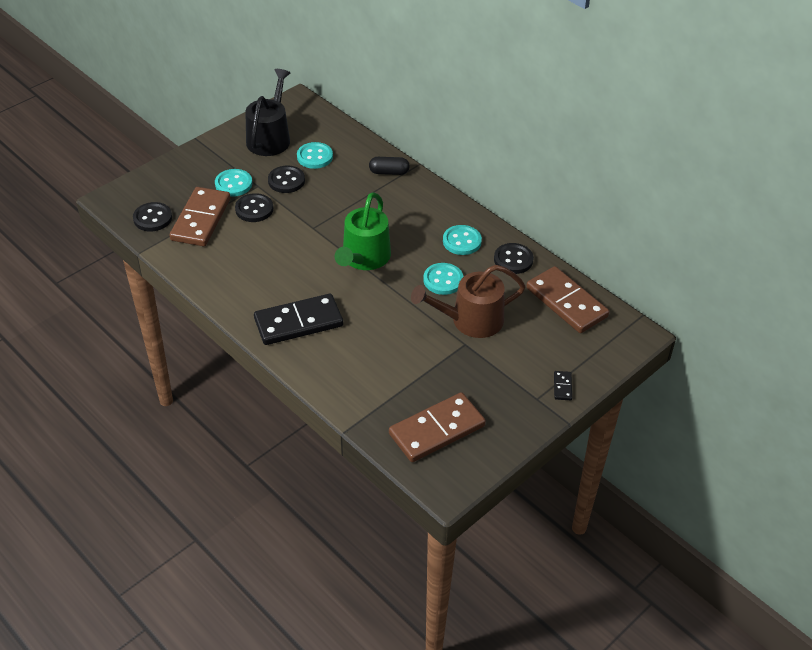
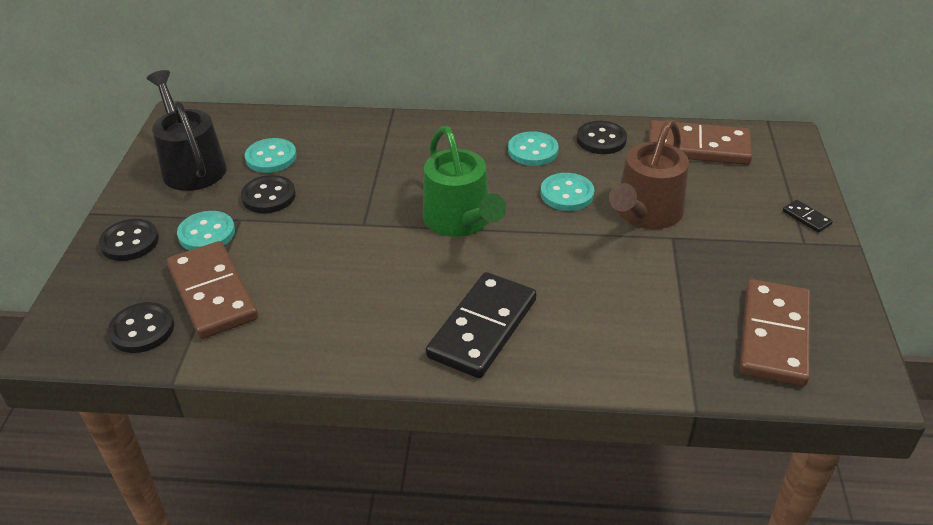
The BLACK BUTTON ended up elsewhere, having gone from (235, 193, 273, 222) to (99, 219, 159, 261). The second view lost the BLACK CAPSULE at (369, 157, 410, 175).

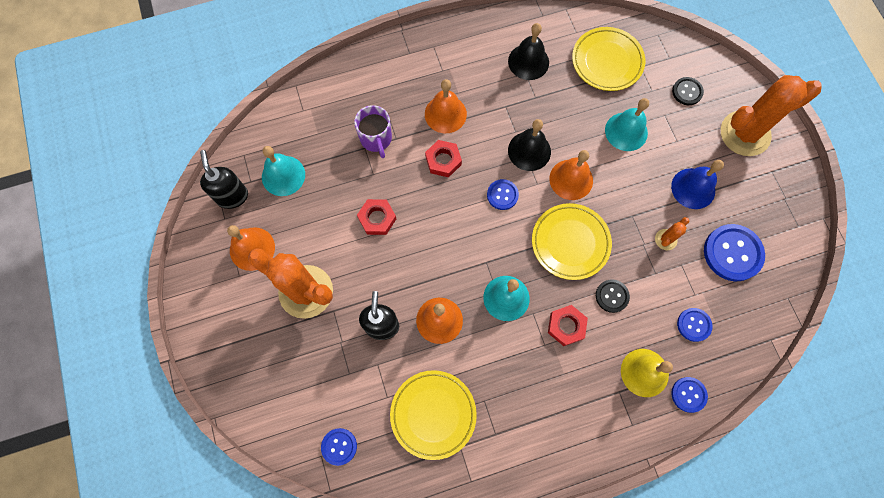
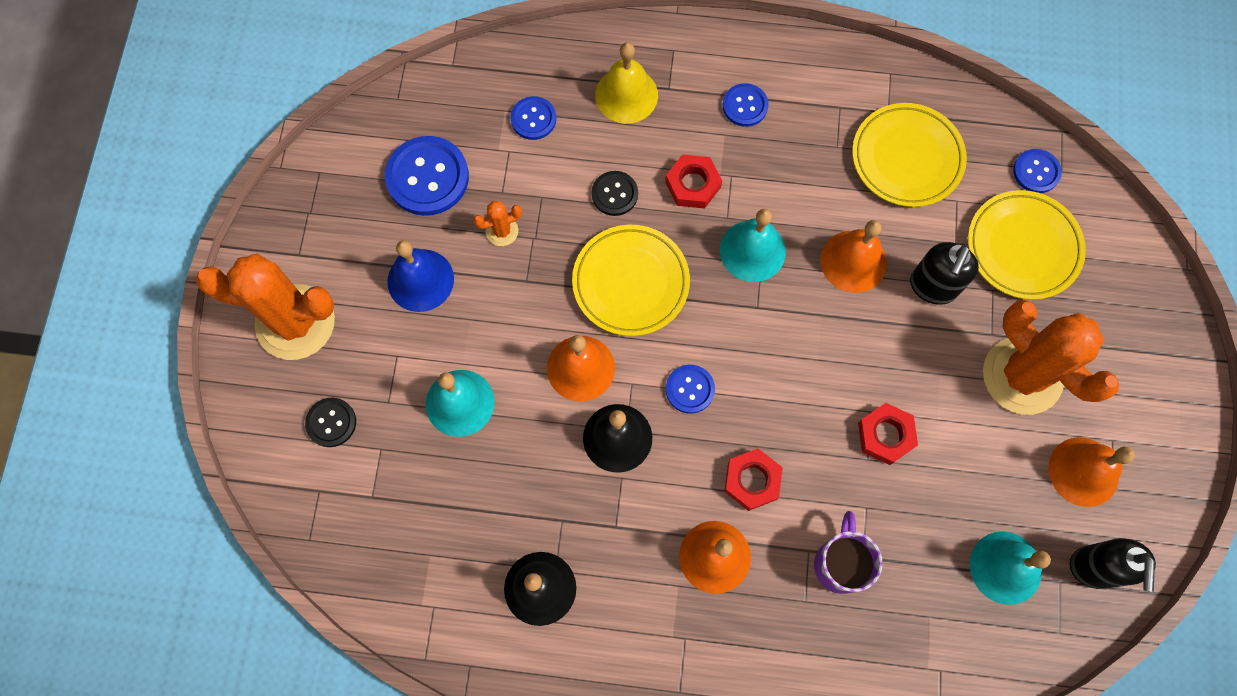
The YELLOW PLATE ended up elsewhere, having gone from (572, 27, 645, 91) to (968, 190, 1086, 300). The BLUE BUTTON ended up elsewhere, having gone from (671, 377, 708, 413) to (723, 83, 769, 127).

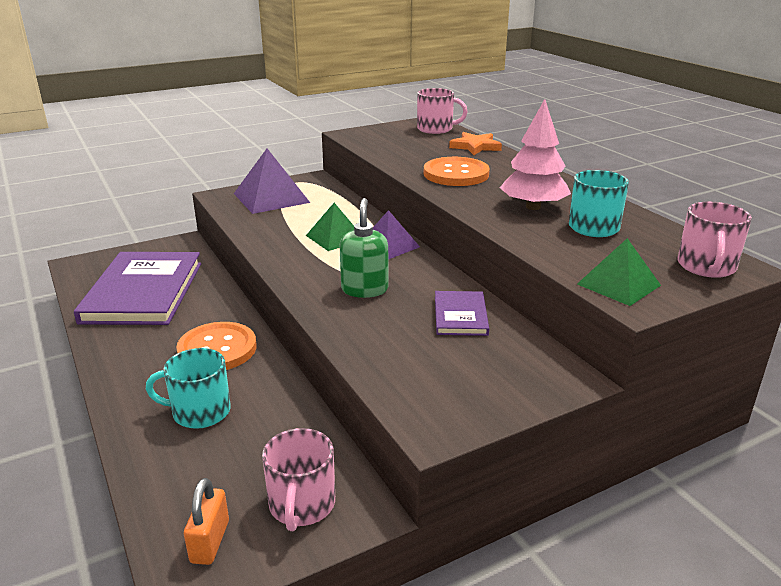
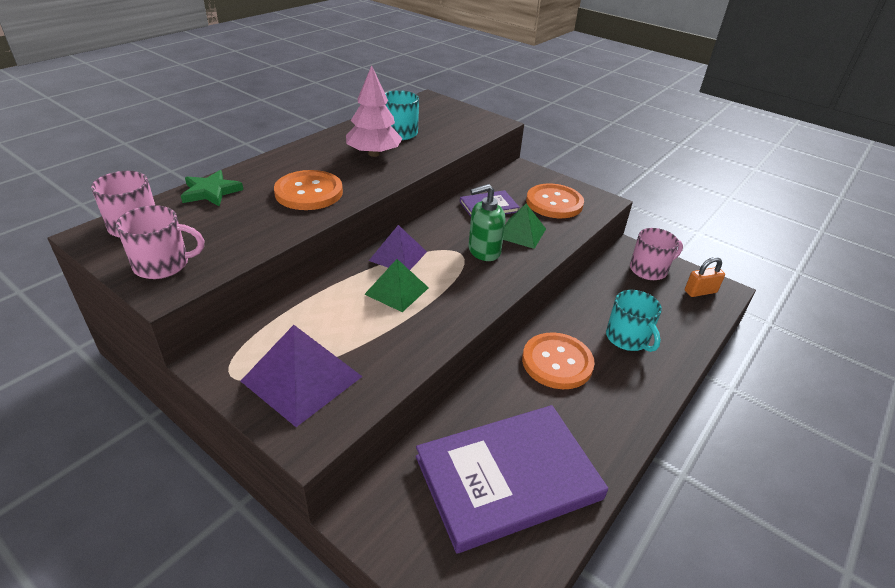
What was the ORANGE STAR at (449, 132, 502, 155) turned into the GREEN STAR at (181, 170, 243, 206). The GREEN PYRAMID ended up elsewhere, having gone from (577, 238, 661, 306) to (503, 204, 546, 249). The PINK MUG ended up elsewhere, having gone from (677, 202, 752, 278) to (116, 205, 204, 279). The second view gained the ORANGE BUTTON at (526, 184, 584, 218).

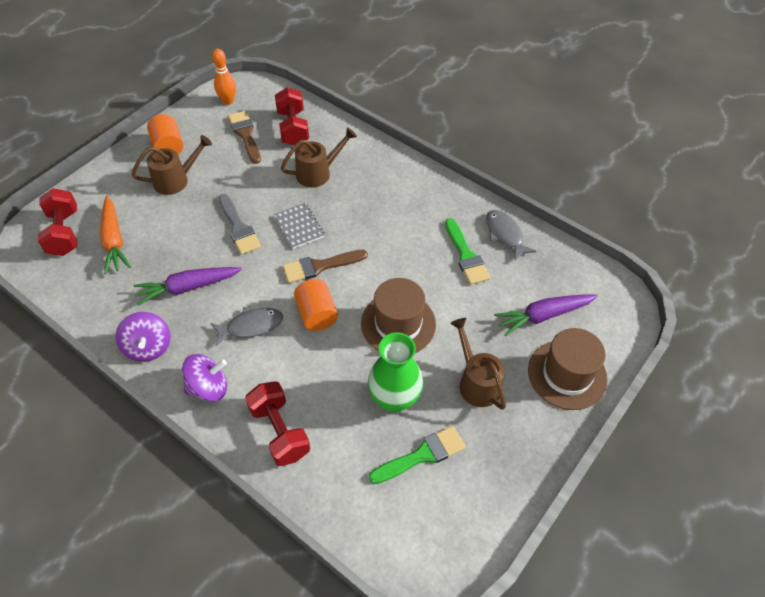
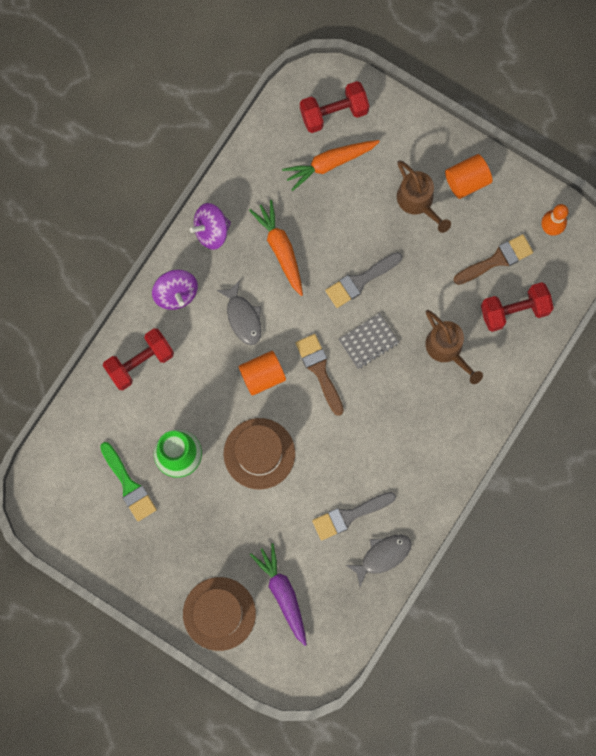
What was the PURPLE CARROT at (133, 267, 242, 306) turned into the ORANGE CARROT at (249, 200, 303, 296). What was the GREEN BRUSH at (445, 218, 490, 285) turned into the GREY BRUSH at (312, 492, 396, 540). The second view lost the BROWN WATERING CAN at (450, 318, 506, 410).

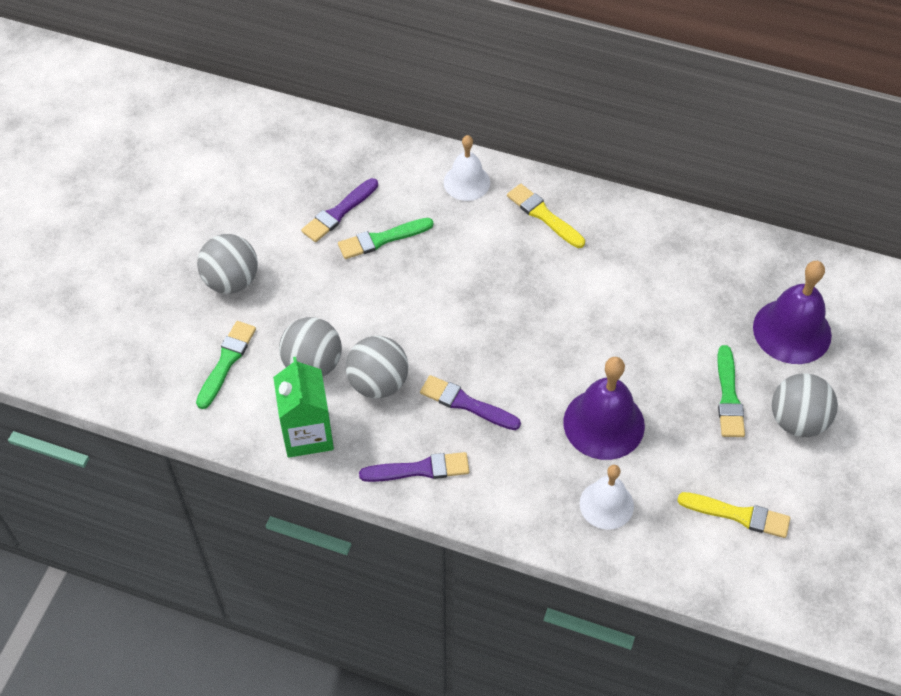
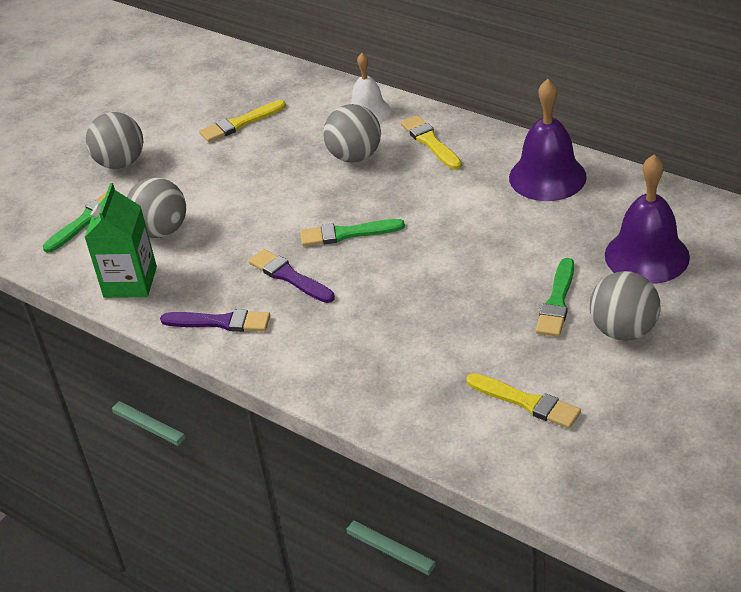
What was the PURPLE BRUSH at (301, 178, 378, 242) turned into the YELLOW BRUSH at (199, 100, 286, 142). The GREEN BRUSH ended up elsewhere, having gone from (338, 218, 434, 259) to (300, 219, 405, 246). The GREY BALL ended up elsewhere, having gone from (346, 336, 409, 398) to (323, 104, 381, 163). The PURPLE BELL ended up elsewhere, having gone from (563, 357, 645, 460) to (509, 79, 587, 201). The second view lost the WHITE BELL at (580, 465, 634, 530).

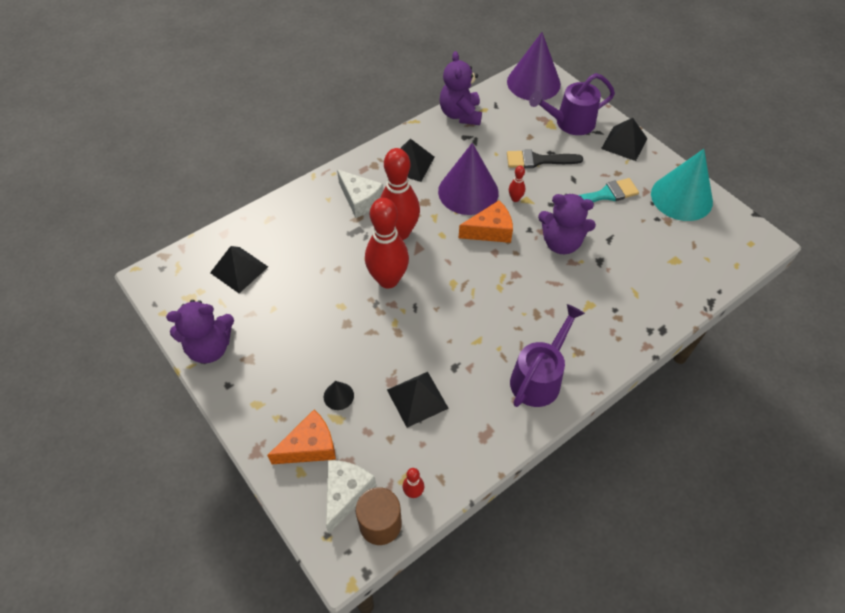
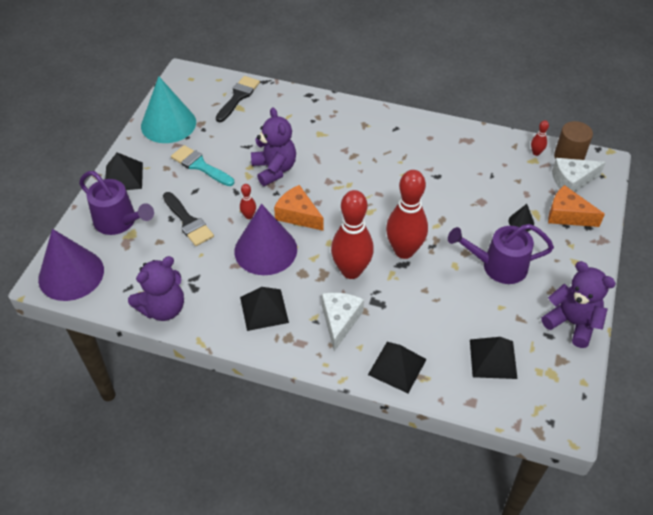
The BLACK PYRAMID ended up elsewhere, having gone from (387, 372, 449, 428) to (368, 342, 427, 393). The PURPLE WATERING CAN ended up elsewhere, having gone from (510, 304, 585, 407) to (448, 224, 554, 284). The second view gained the BLACK BRUSH at (216, 76, 260, 122).

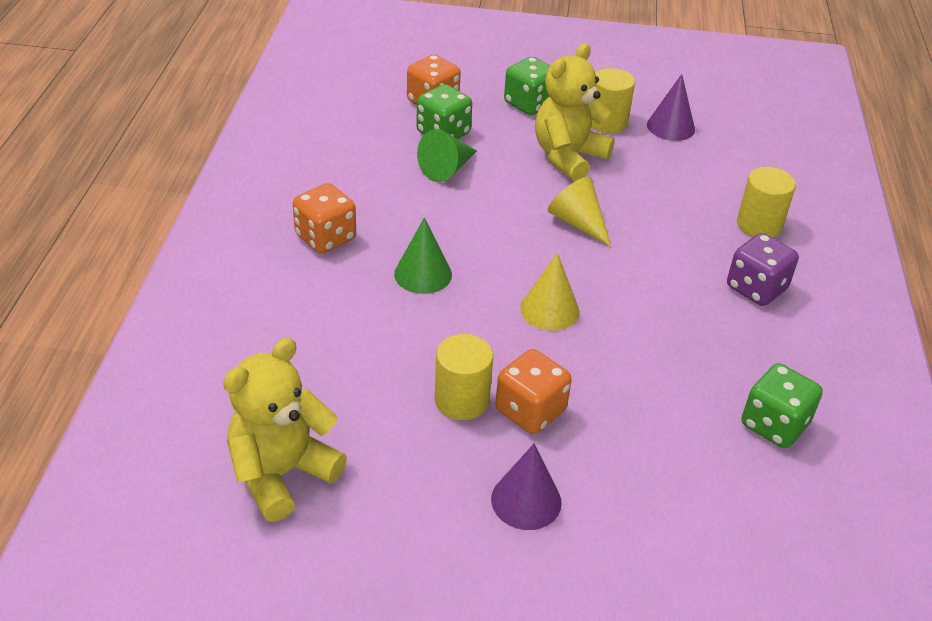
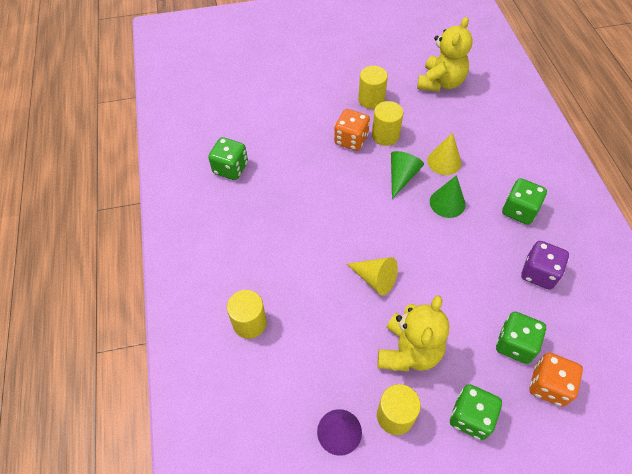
What was the ORANGE DICE at (293, 183, 356, 254) turned into the GREEN DICE at (502, 178, 547, 225). The GREEN CONE ended up elsewhere, having gone from (417, 129, 477, 182) to (391, 151, 424, 199). The second view lost the PURPLE CONE at (491, 444, 562, 530). The YELLOW CONE ended up elsewhere, having gone from (520, 253, 579, 331) to (427, 133, 462, 175). The PURPLE DICE ended up elsewhere, having gone from (727, 233, 799, 306) to (521, 241, 569, 290). The second view gained the YELLOW CYLINDER at (358, 66, 388, 109).

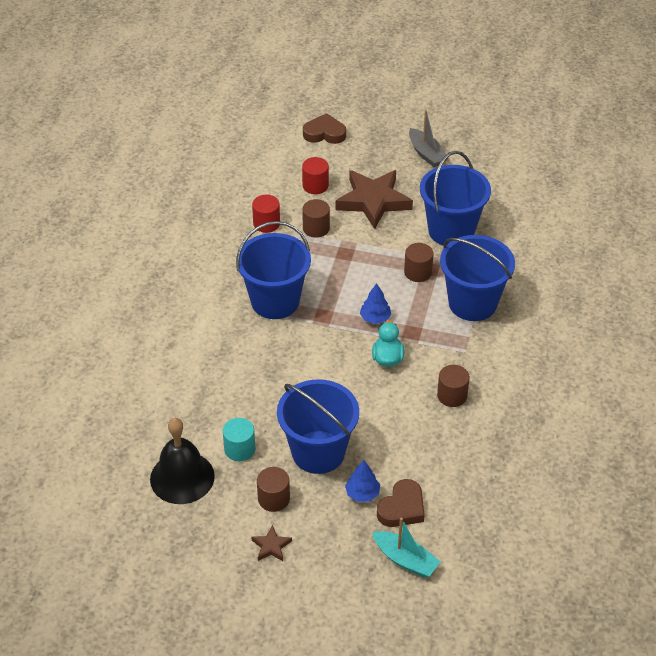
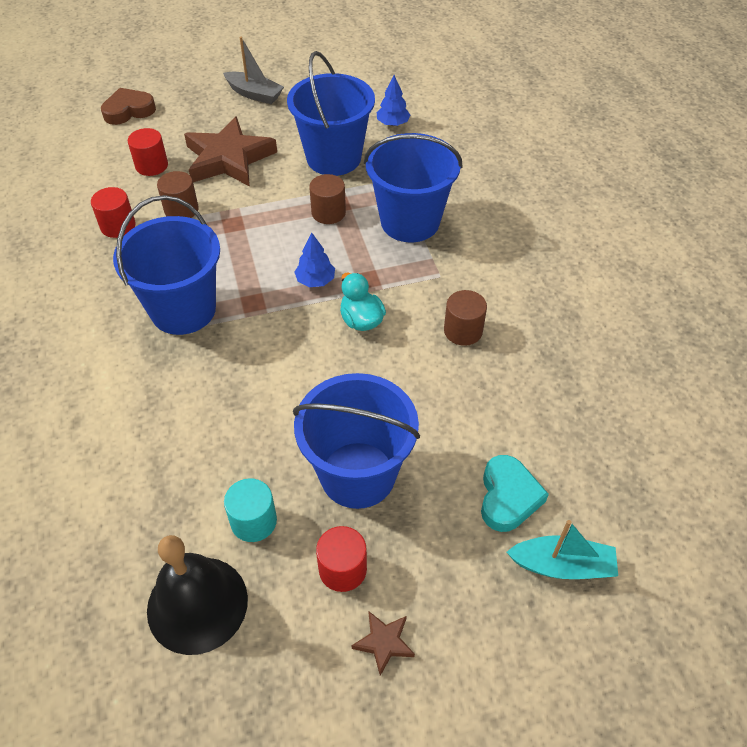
What was the BROWN CYLINDER at (257, 467, 290, 512) turned into the RED CYLINDER at (316, 526, 367, 592). The BLUE TREE ended up elsewhere, having gone from (345, 460, 380, 502) to (377, 75, 410, 126). What was the BROWN HEART at (377, 479, 425, 527) turned into the TURQUOISE HEART at (481, 455, 549, 532).

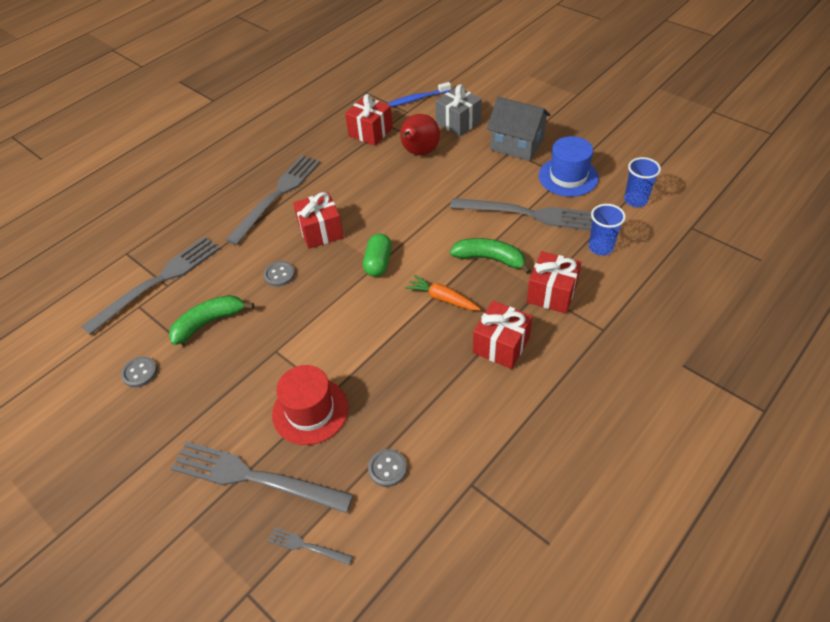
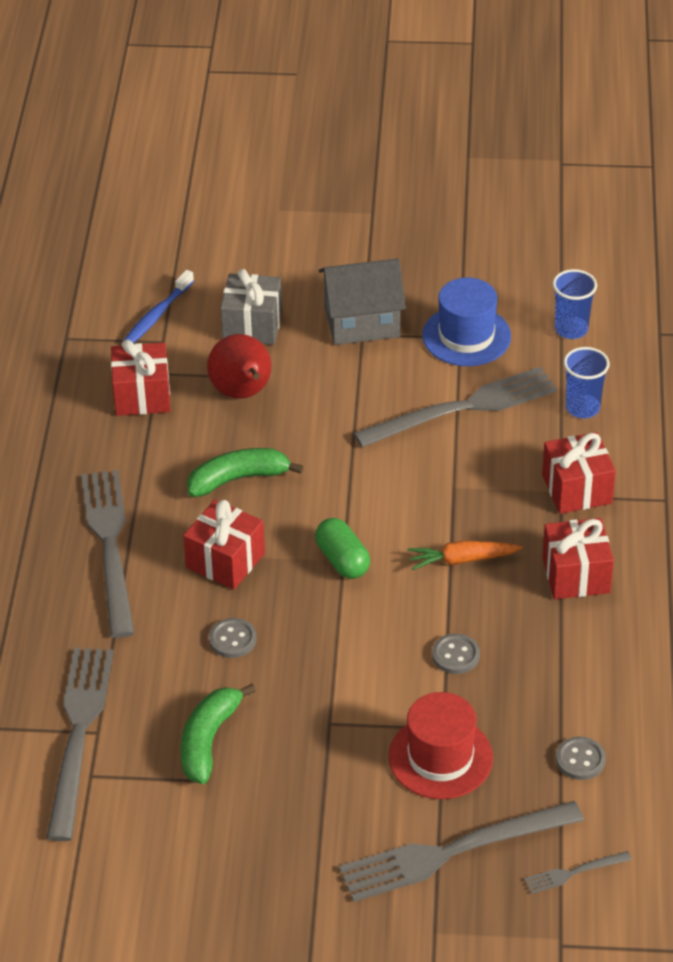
The GREY BUTTON ended up elsewhere, having gone from (121, 356, 157, 388) to (432, 633, 480, 674). The GREEN BANANA ended up elsewhere, having gone from (450, 238, 531, 274) to (187, 448, 304, 497).

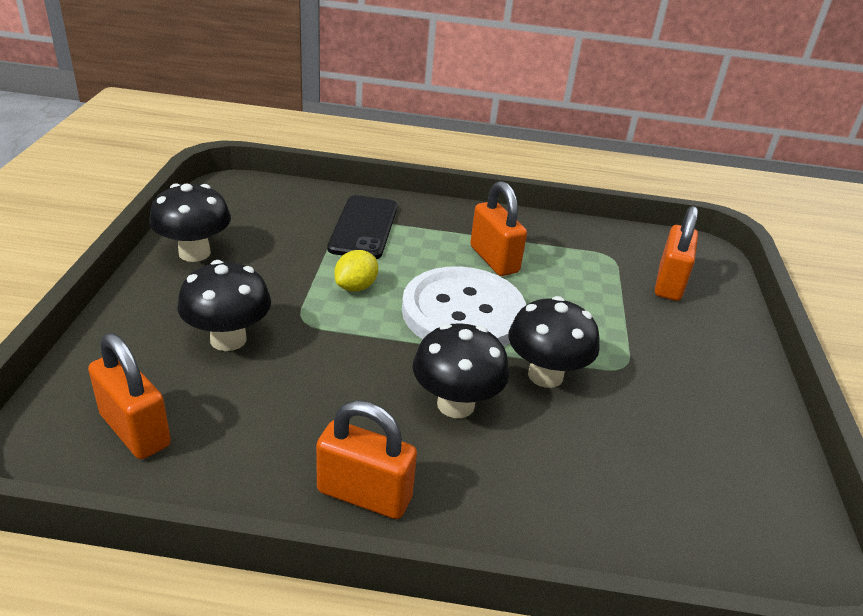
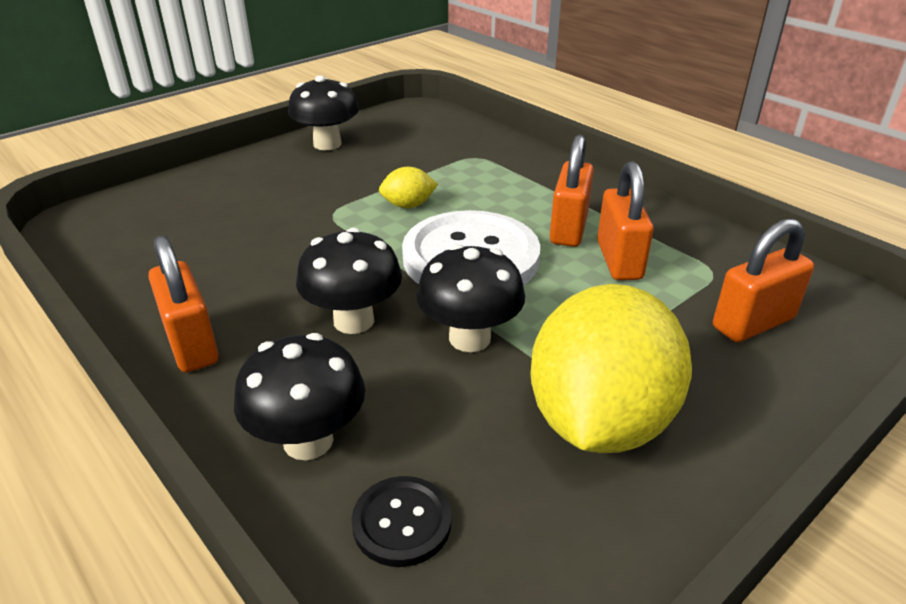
The ORANGE PADLOCK ended up elsewhere, having gone from (88, 333, 171, 459) to (597, 161, 654, 280). The BLACK MUSHROOM ended up elsewhere, having gone from (177, 260, 271, 351) to (234, 333, 365, 460). The second view lost the BLACK PHONE at (328, 195, 398, 259). The second view gained the BLACK BUTTON at (352, 476, 452, 567). The second view gained the YELLOW LEMON at (530, 284, 692, 453).

